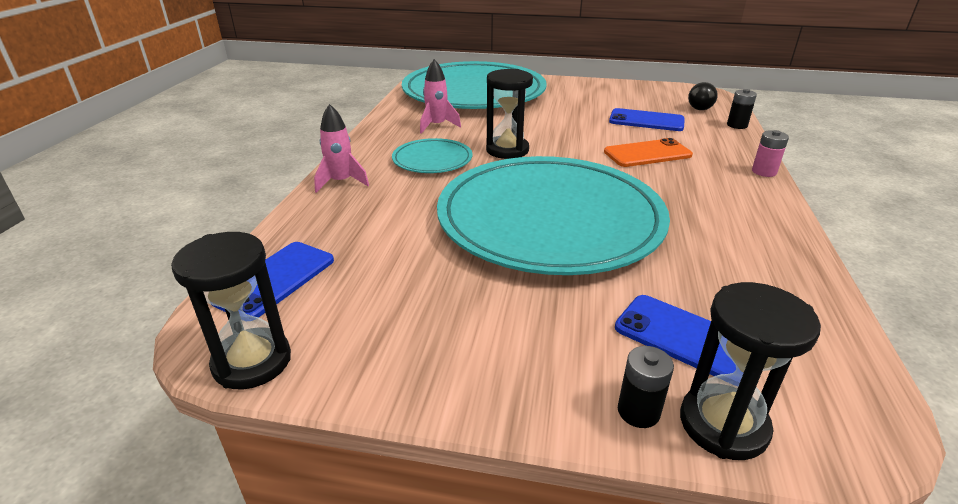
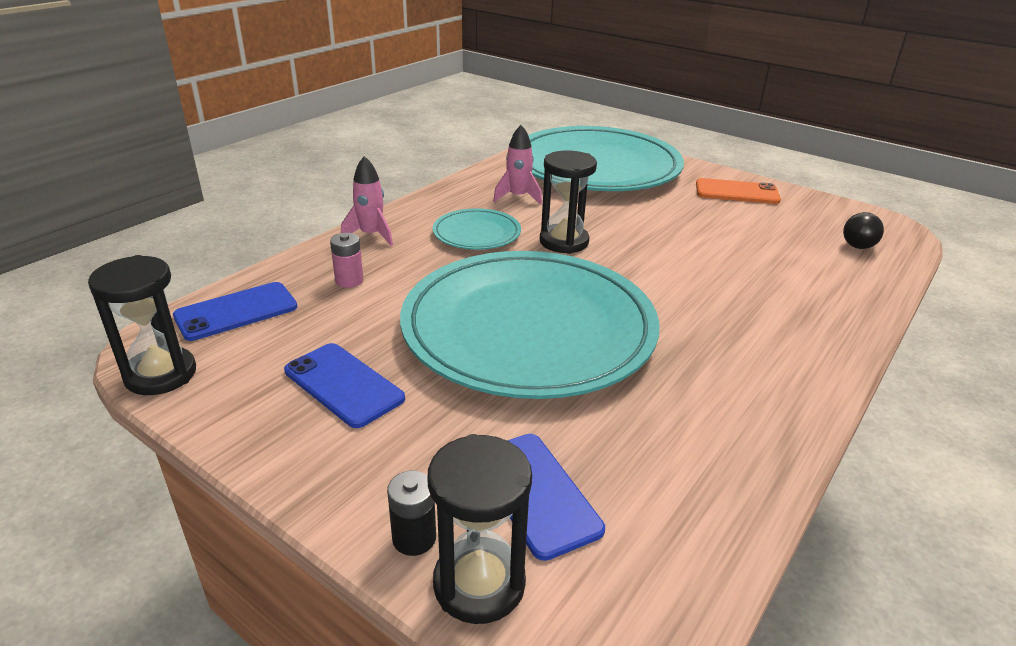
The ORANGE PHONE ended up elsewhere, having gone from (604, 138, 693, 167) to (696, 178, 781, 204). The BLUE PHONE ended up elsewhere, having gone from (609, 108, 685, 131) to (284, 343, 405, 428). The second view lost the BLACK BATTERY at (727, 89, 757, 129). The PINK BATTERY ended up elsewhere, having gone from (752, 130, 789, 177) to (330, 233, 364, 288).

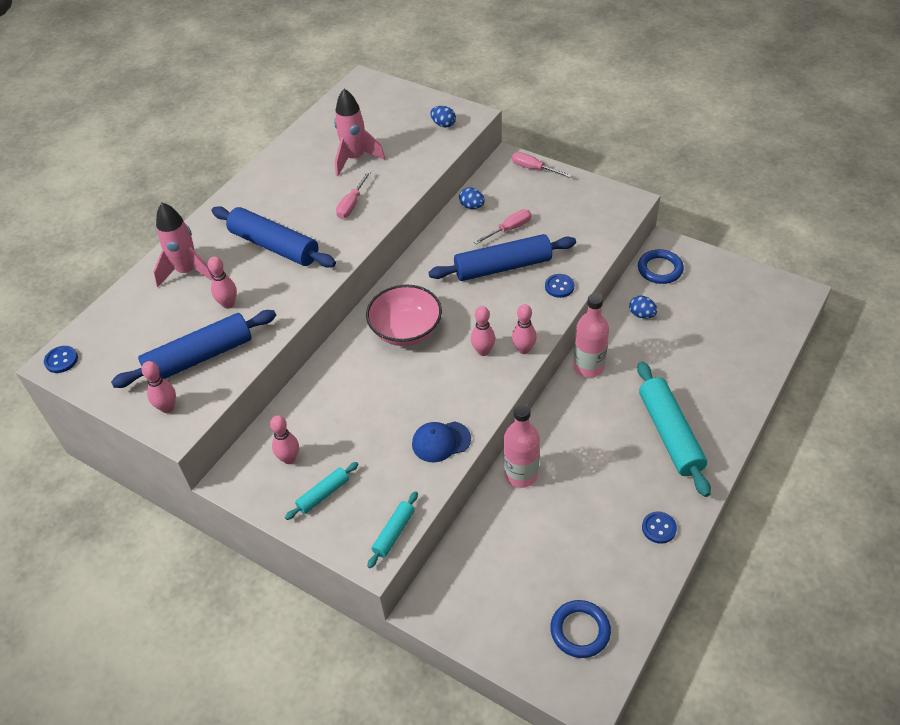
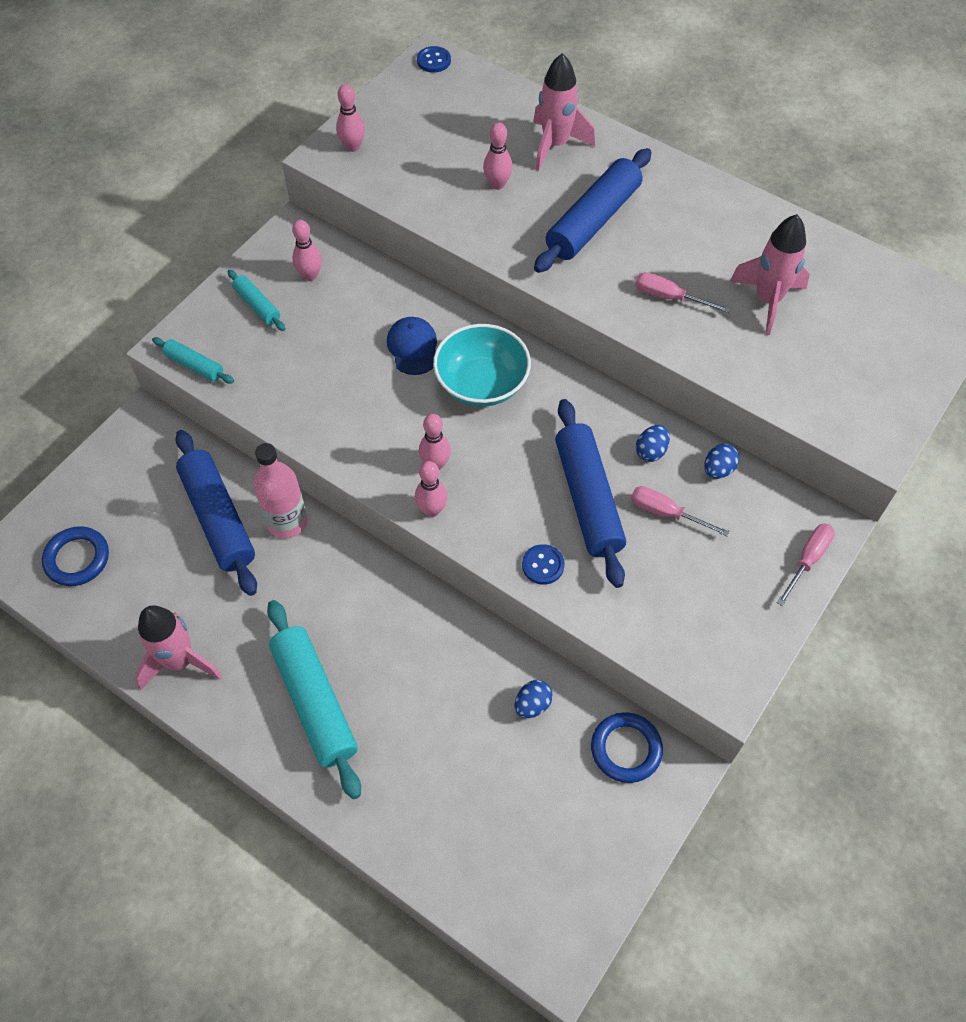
The BLUE ROLLING PIN ended up elsewhere, having gone from (111, 310, 276, 388) to (175, 430, 257, 596). What was the PINK BOWL at (366, 285, 442, 346) turned into the TURQUOISE BOWL at (433, 324, 531, 407). The BLUE CAP ended up elsewhere, having gone from (412, 421, 471, 462) to (387, 317, 437, 375). The BLUE EGG ended up elsewhere, having gone from (430, 106, 456, 128) to (636, 425, 670, 462). The PINK SCREWDRIVER at (474, 209, 531, 244) ended up facing another way, 150 degrees clockwise from before. The second view lost the PINK BOTTLE at (573, 293, 609, 378). The TURQUOISE ROLLING PIN at (637, 361, 711, 497) ended up facing another way, 75 degrees clockwise from before. Where the BLUE BUTTON stood at (642, 511, 677, 544), the PINK ROCKET came to stand at (135, 605, 222, 690).

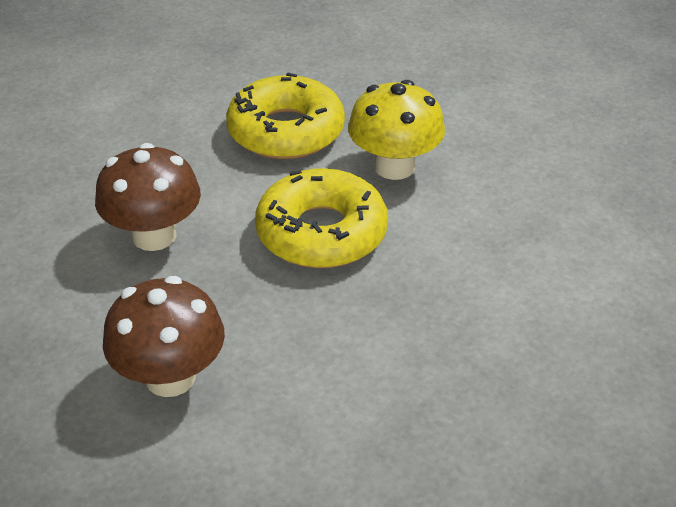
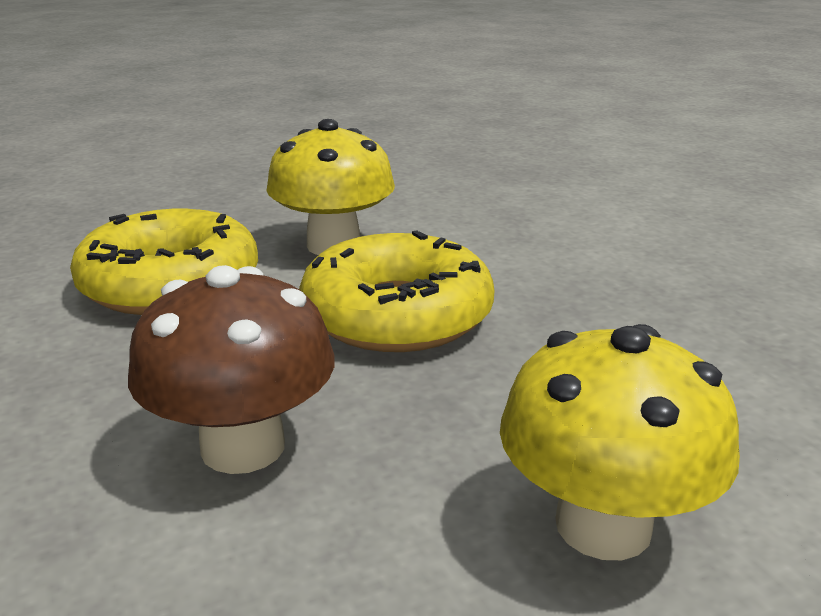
What was the BROWN MUSHROOM at (103, 276, 225, 397) turned into the YELLOW MUSHROOM at (500, 324, 740, 560).

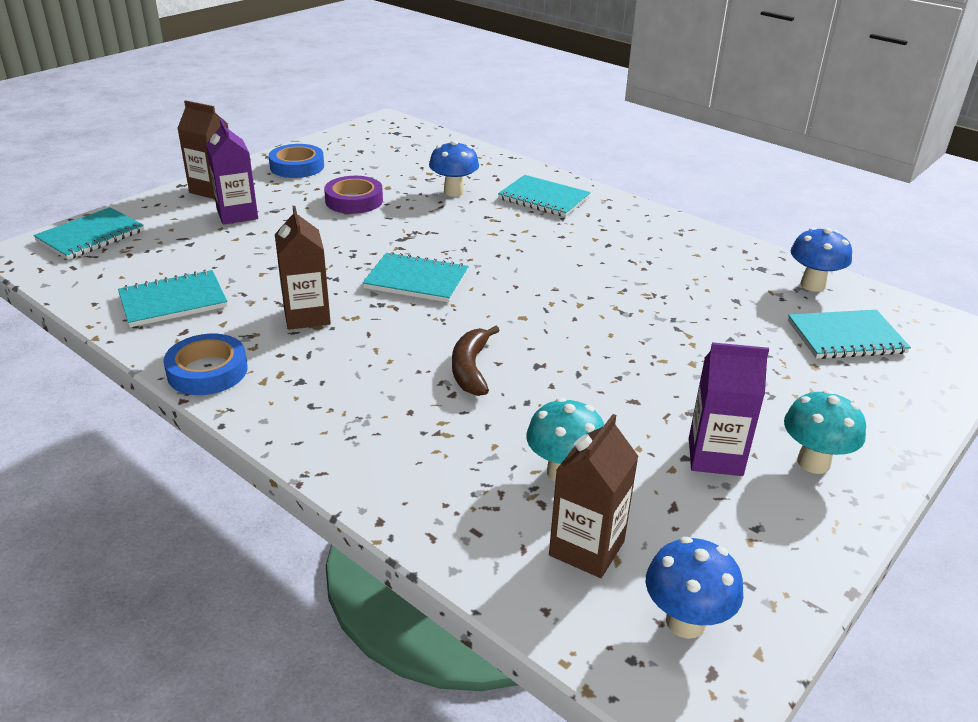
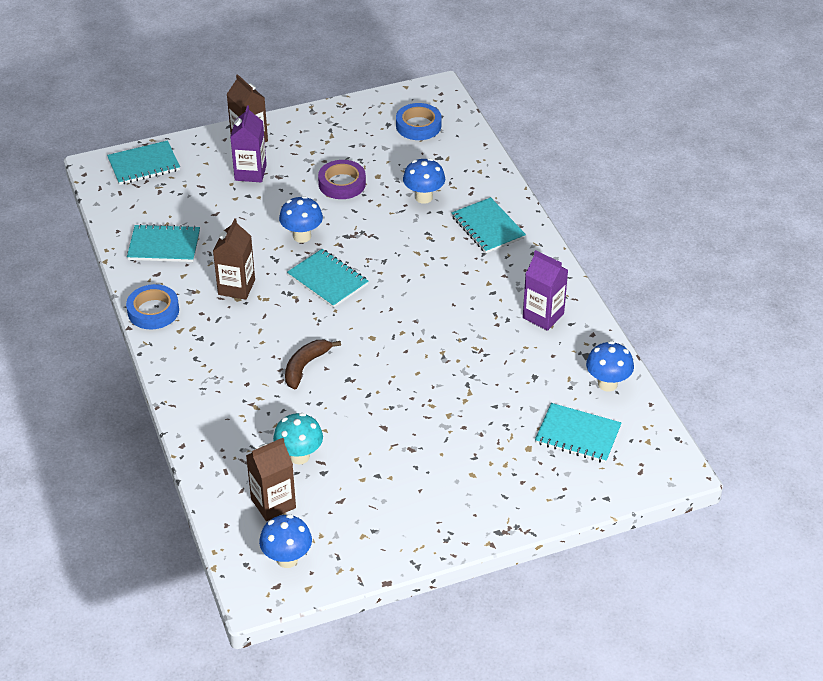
The BLUE TAPE ended up elsewhere, having gone from (269, 144, 324, 178) to (396, 103, 442, 140). The PURPLE CARTON ended up elsewhere, having gone from (689, 342, 769, 476) to (523, 250, 568, 331). The second view lost the TURQUOISE MUSHROOM at (784, 390, 866, 474). The second view gained the BLUE MUSHROOM at (279, 196, 323, 243).

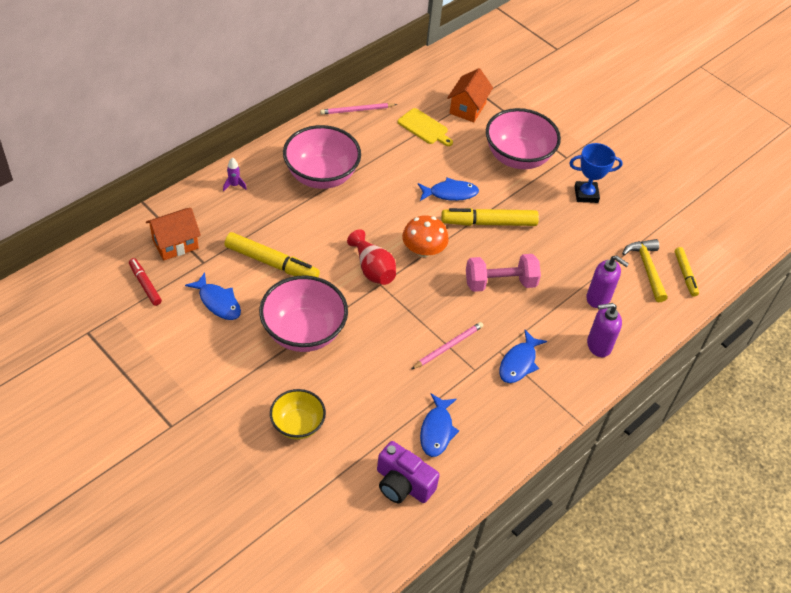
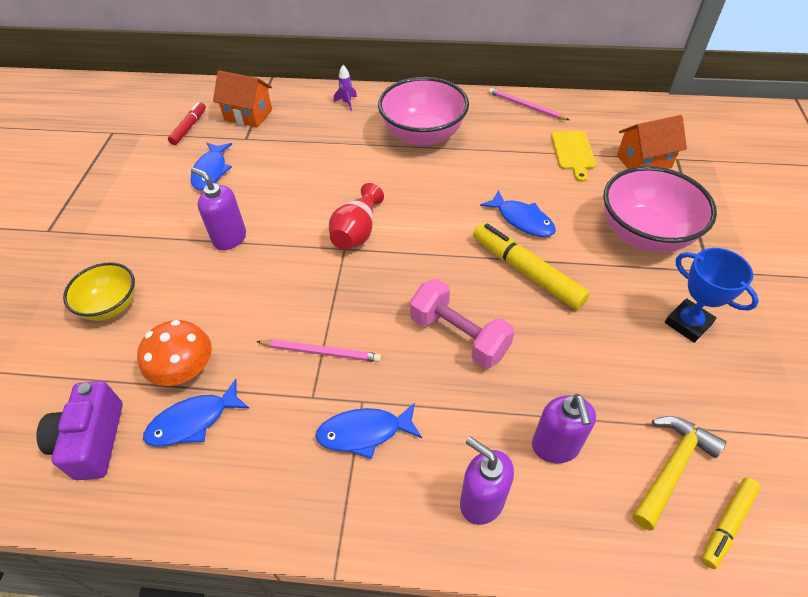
The second view lost the YELLOW MARKER at (224, 232, 320, 277). Where the PINK BOWL stood at (259, 275, 348, 352), the PURPLE SOAP DISPENSER came to stand at (191, 168, 246, 250). The ORANGE MUSHROOM ended up elsewhere, having gone from (402, 215, 449, 257) to (137, 320, 212, 386).

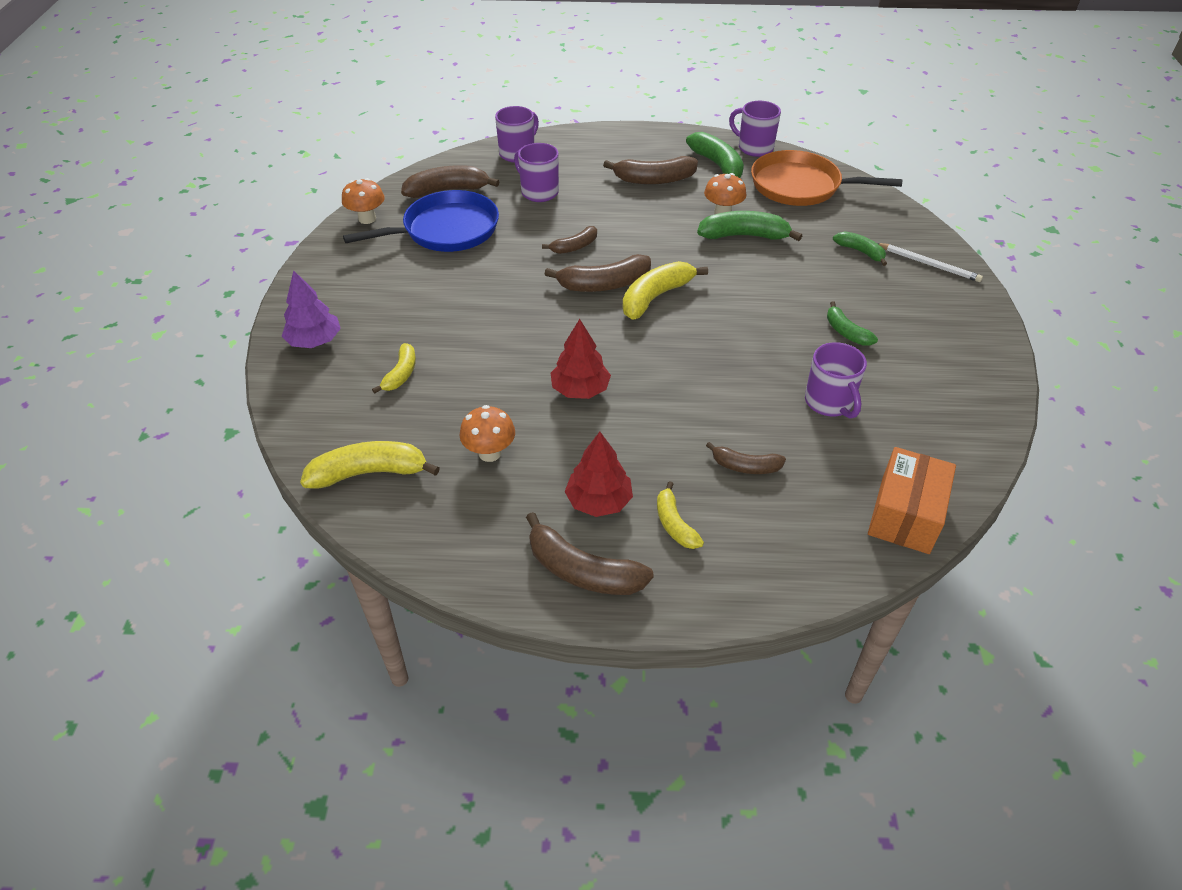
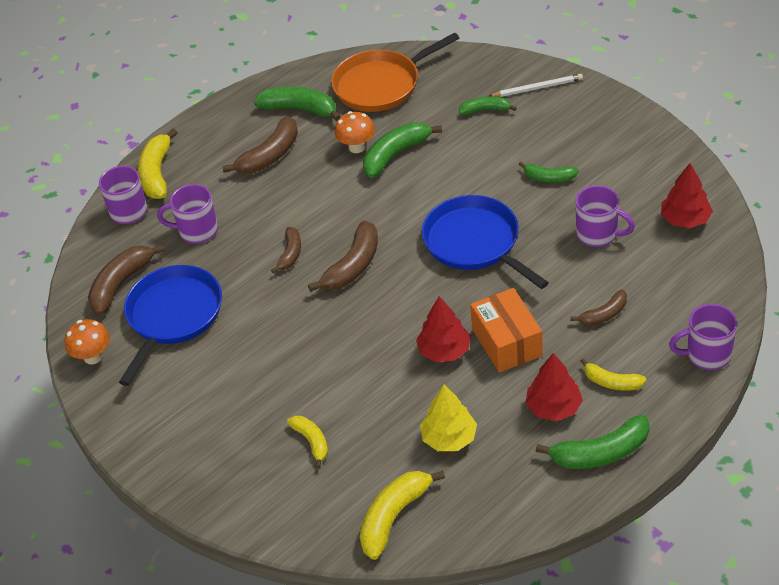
The second view lost the PURPLE TREE at (282, 270, 341, 348). Where the ORANGE MUSHROOM stood at (459, 405, 515, 462), the YELLOW TREE came to stand at (420, 385, 477, 451). What was the BROWN BANANA at (526, 512, 654, 595) turned into the GREEN BANANA at (536, 415, 650, 469). The YELLOW BANANA ended up elsewhere, having gone from (623, 261, 708, 320) to (138, 128, 178, 199). The PURPLE MUG ended up elsewhere, having gone from (729, 101, 781, 157) to (669, 304, 737, 370). The ORANGE BOX ended up elsewhere, having gone from (868, 447, 956, 554) to (470, 288, 543, 373). The second view gained the BLUE PAN at (422, 195, 549, 289). The second view gained the RED TREE at (661, 163, 713, 228).

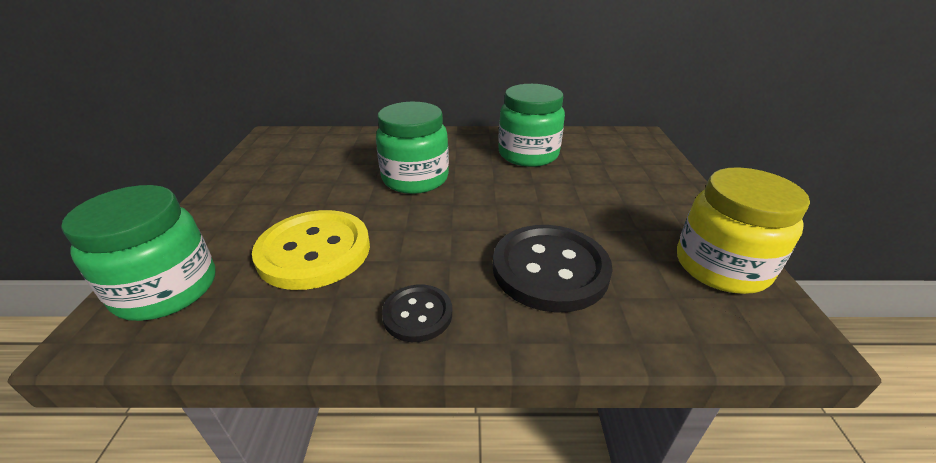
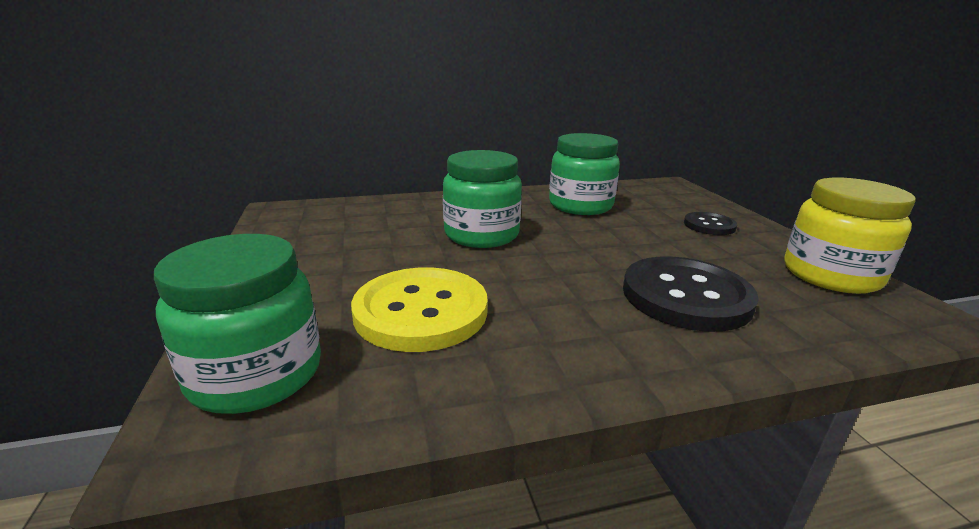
The BLACK BUTTON ended up elsewhere, having gone from (382, 284, 452, 342) to (684, 212, 737, 235).

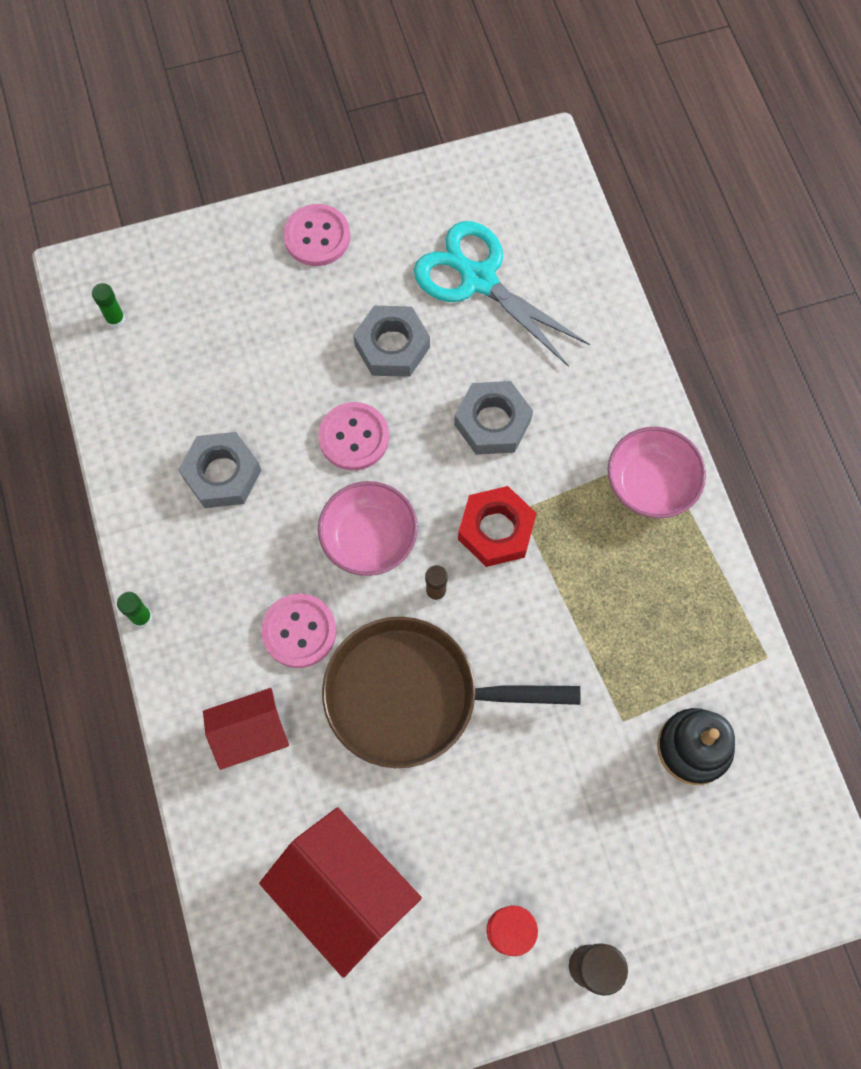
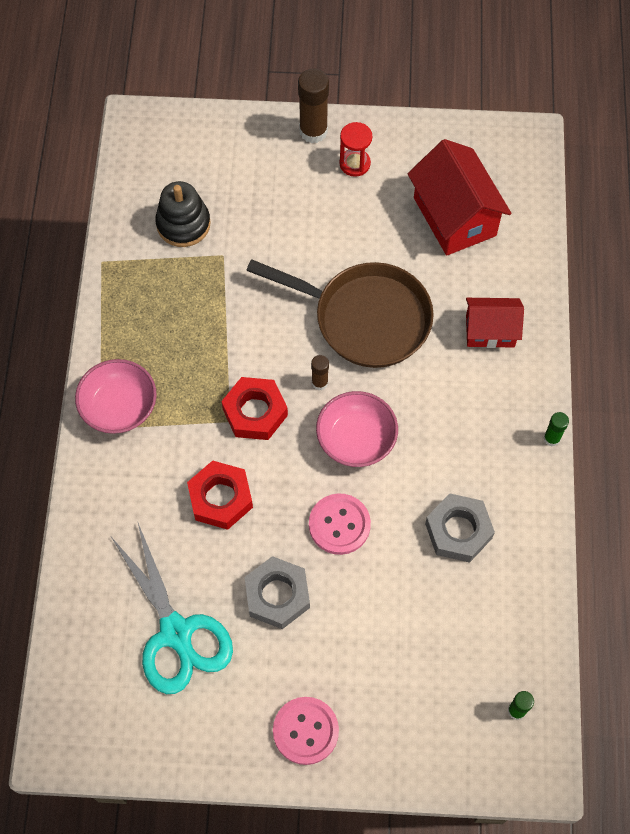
The second view lost the PINK BUTTON at (261, 593, 336, 668). What was the GREY NUT at (454, 381, 533, 455) turned into the RED NUT at (187, 460, 253, 530).

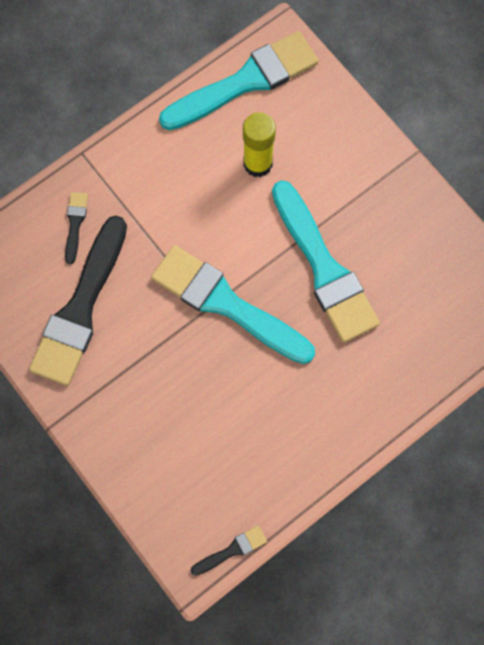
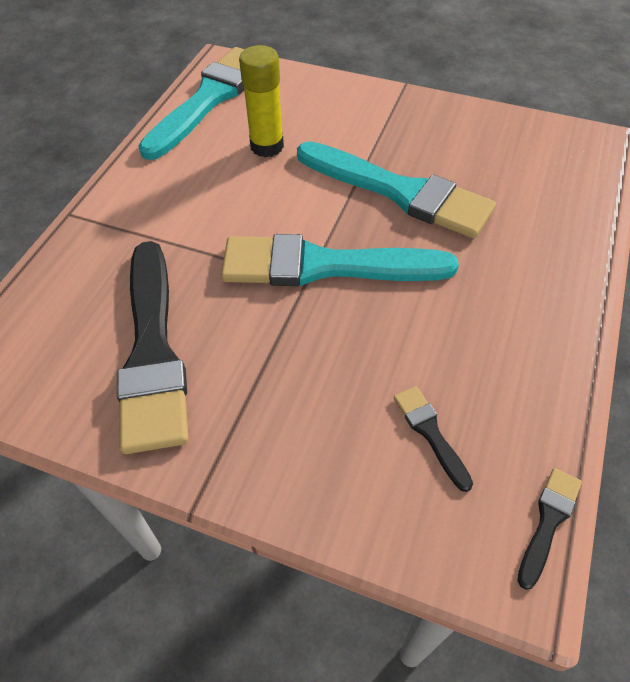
The BLACK BRUSH ended up elsewhere, having gone from (65, 192, 88, 264) to (394, 386, 473, 492).

